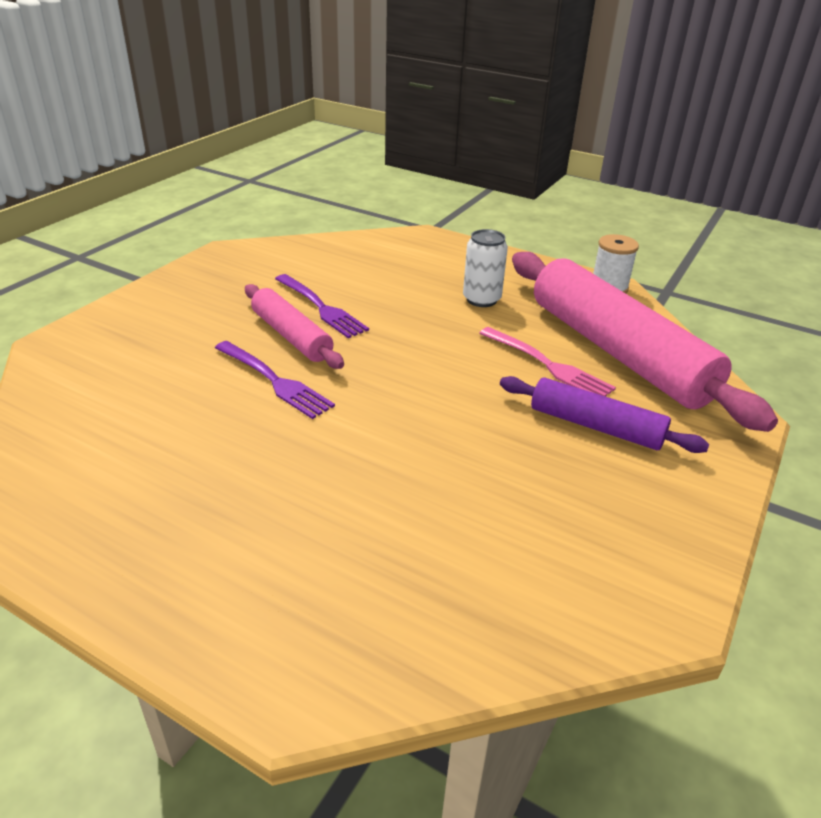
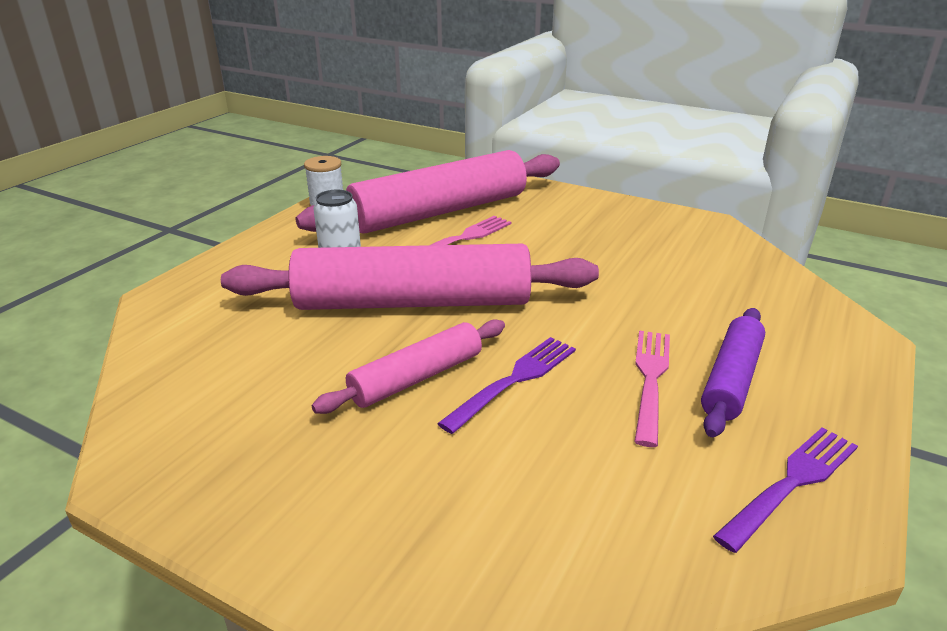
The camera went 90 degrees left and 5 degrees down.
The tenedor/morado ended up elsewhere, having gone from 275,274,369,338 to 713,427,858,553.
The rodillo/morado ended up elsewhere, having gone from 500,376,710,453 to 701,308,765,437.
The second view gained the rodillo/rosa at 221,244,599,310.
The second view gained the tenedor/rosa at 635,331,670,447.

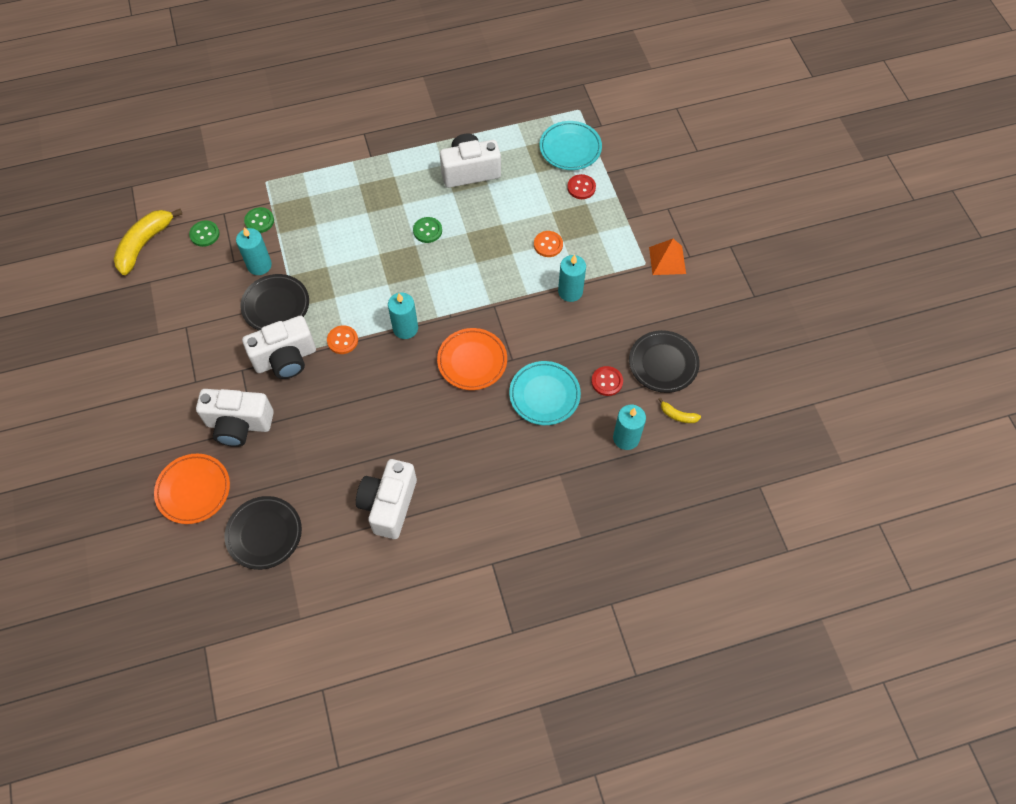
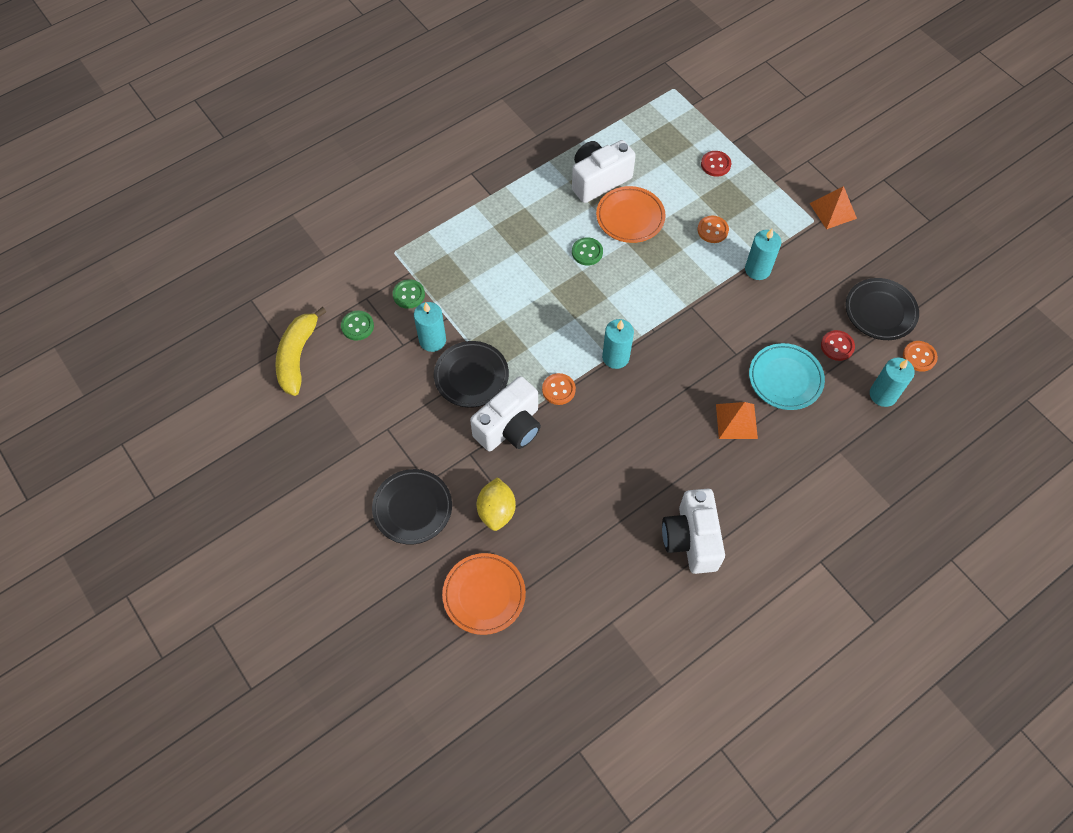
The camera went 20 degrees left and 0 degrees up.
Where the cámara/blanco stood at 196,389,274,447, the limón/amarillo came to stand at 477,477,516,531.
The plato/negro ended up elsewhere, having gone from 225,496,302,570 to 372,469,452,545.
The plato/naranja ended up elsewhere, having gone from 437,328,507,390 to 596,186,666,243.
The second view lost the plato/turquesa at 540,121,602,170.
Where the plátano/amarillo stood at 658,398,701,423, the botón/naranja came to stand at 903,341,938,372.
The second view gained the pirámide/naranja at 716,402,758,439.

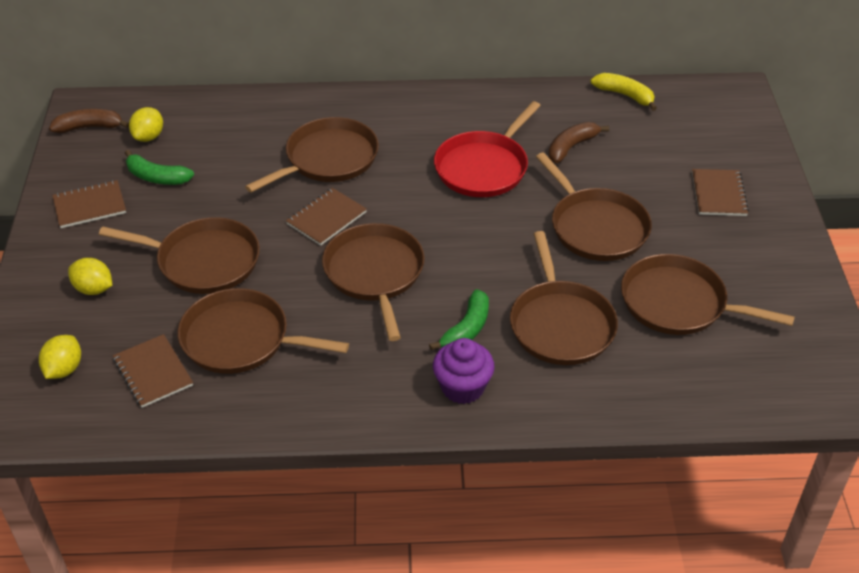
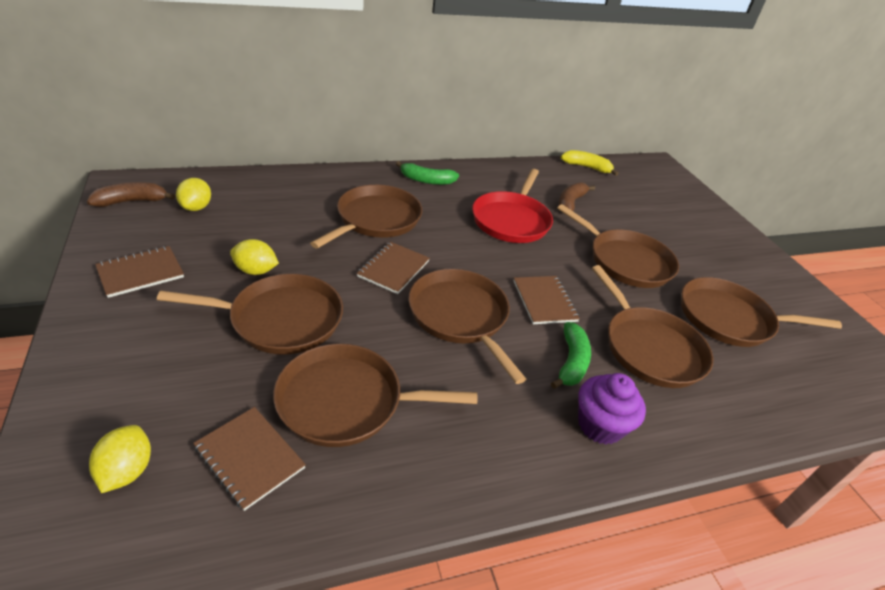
The camera went 20 degrees left and 5 degrees down.
The limón/amarillo ended up elsewhere, having gone from 68,258,112,295 to 230,239,279,275.
The plátano/verde ended up elsewhere, having gone from 125,150,194,185 to 396,161,459,185.
The cuaderno/marrón ended up elsewhere, having gone from 692,169,749,216 to 514,276,580,324.

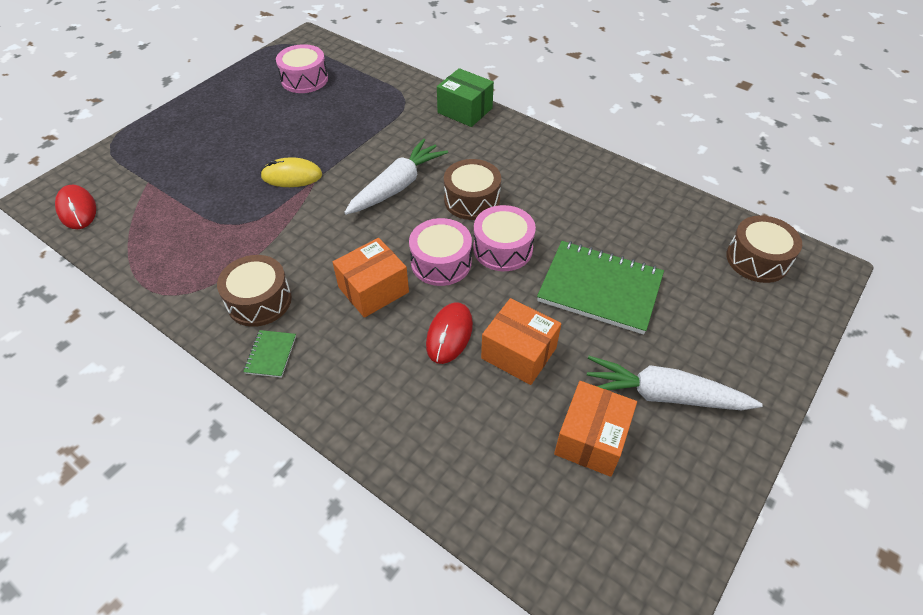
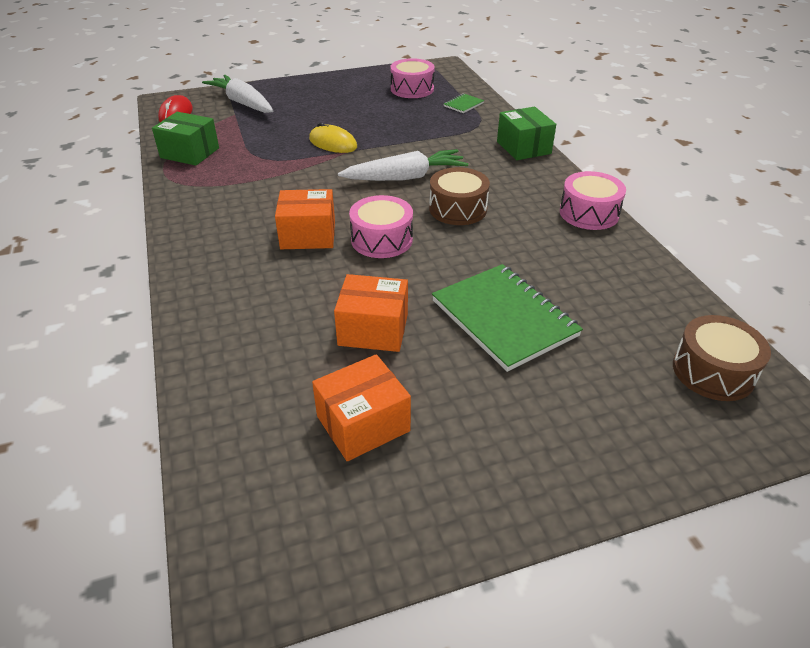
The camera went 35 degrees right and 10 degrees down.
The second view lost the tambor/marrón at 217,255,292,327.
The cuaderno/verde ended up elsewhere, having gone from 243,330,296,378 to 444,94,484,113.
The second view lost the ratón/rojo at 426,302,473,364.
The tambor/rosa ended up elsewhere, having gone from 473,205,536,271 to 560,171,626,230.
The caja/naranja at 481,298,561,385 ended up facing another way, 60 degrees counterclockwise from before.
The zanahoria/blanco ended up elsewhere, having gone from 587,356,763,410 to 202,75,273,113.
The second view gained the caja/verde at 152,112,219,166.

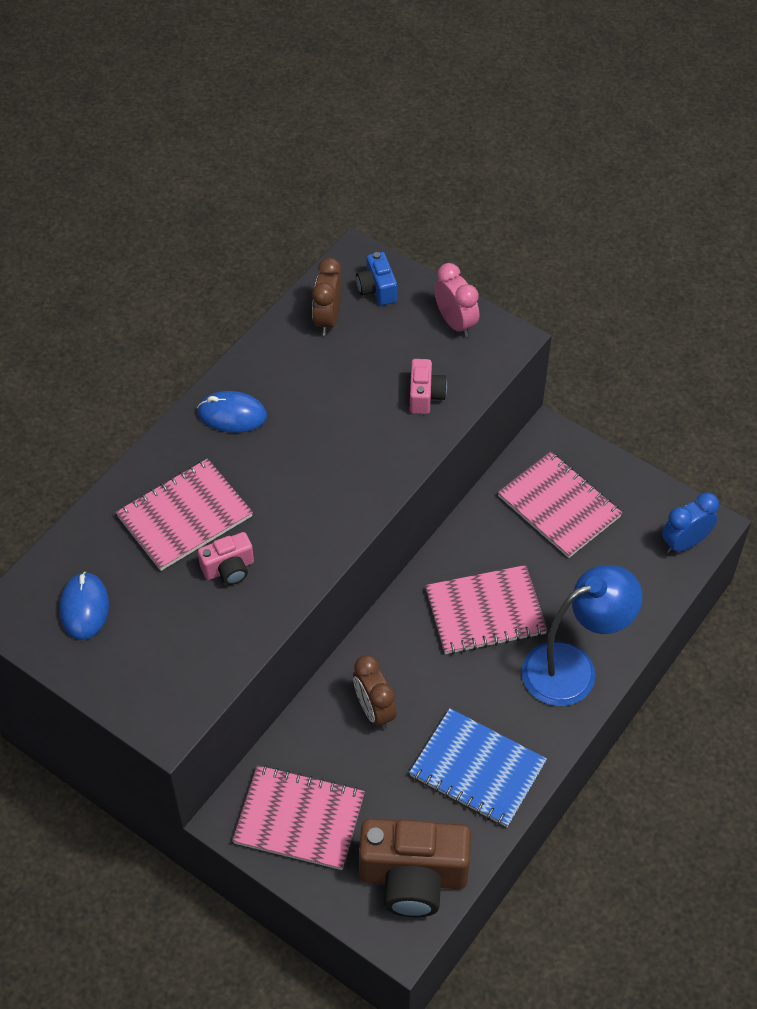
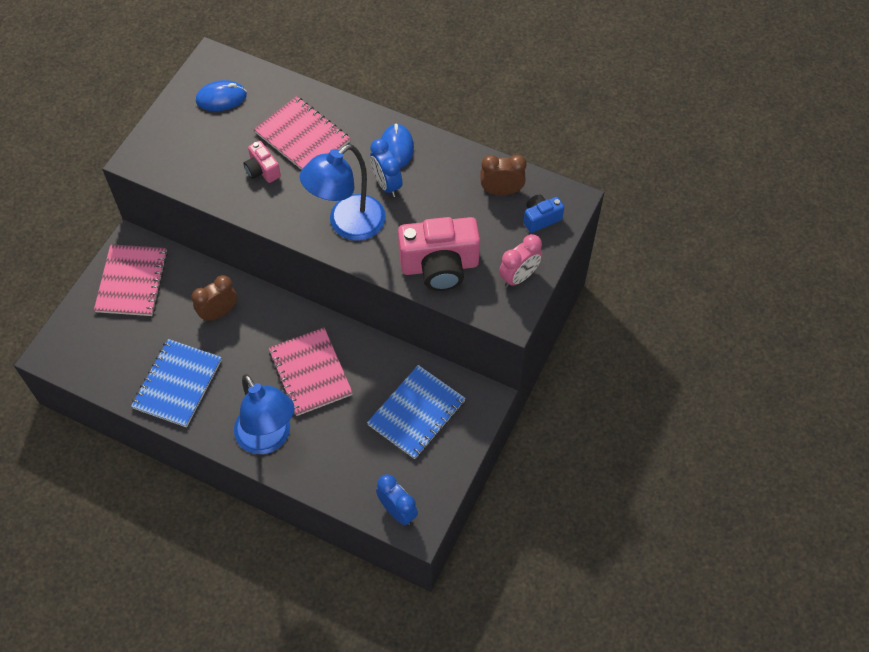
The camera went 80 degrees right and 5 degrees up.
The second view lost the cámara/marrón at 359,818,471,917.
The size of the cámara/rosa at 410,359,447,414 changed by a factor of 2.01.
What was the cuaderno/rosa at 498,451,622,558 turned into the cuaderno/azul at 367,365,466,459.
The second view gained the lámpara/azul at 300,144,386,241.
The second view gained the despertador/azul at 370,139,402,197.

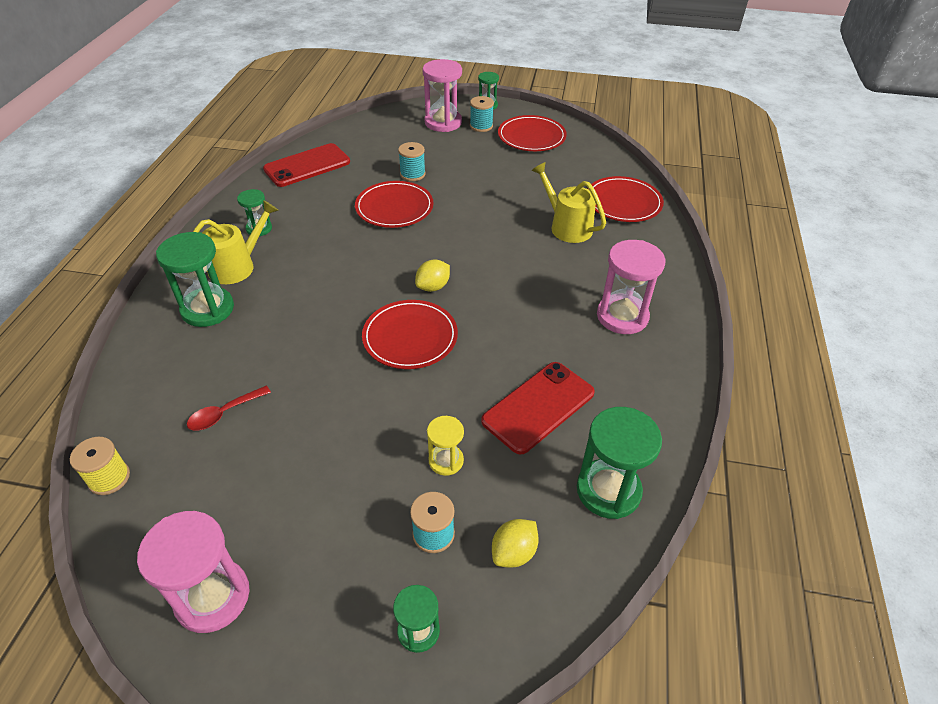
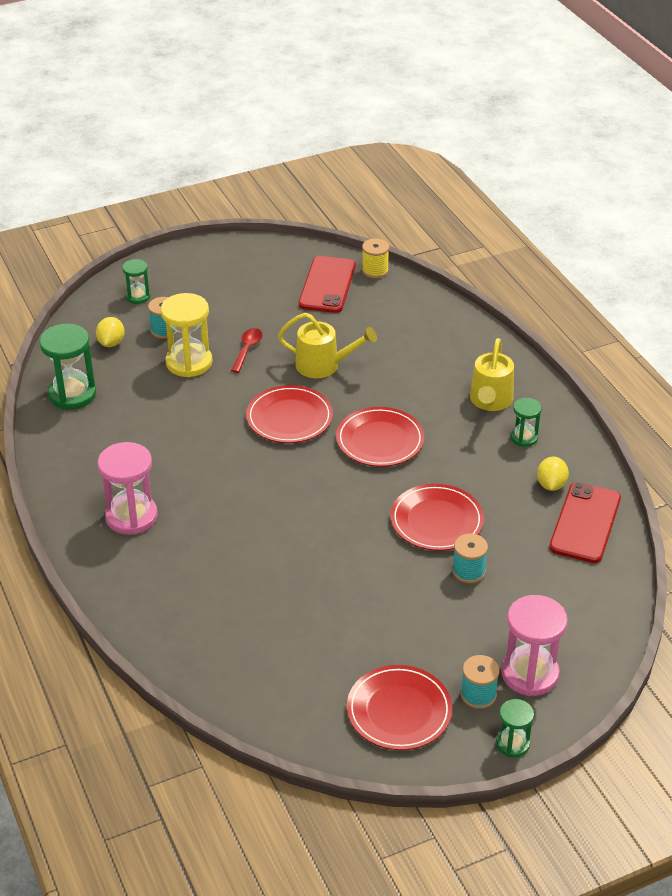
The camera went 145 degrees right and 5 degrees down.
The second view lost the reloj de arena/rosa at 137,511,250,633.
The second view lost the reloj de arena/verde at 156,232,234,327.
The cuchara/rojo ended up elsewhere, having gone from 187,386,271,431 to 231,328,262,373.
The limón/amarillo ended up elsewhere, having gone from 415,259,450,292 to 537,457,569,491.
The size of the reloj de arena/amarillo at 427,416,464,476 changed by a factor of 1.78.
The móvil/rojo ended up elsewhere, having gone from 481,362,595,455 to 299,256,356,313.
The regadera/amarillo ended up elsewhere, having gone from 532,162,606,243 to 278,313,377,378.
The plato/rojo ended up elsewhere, having gone from 588,176,664,222 to 336,407,424,467.

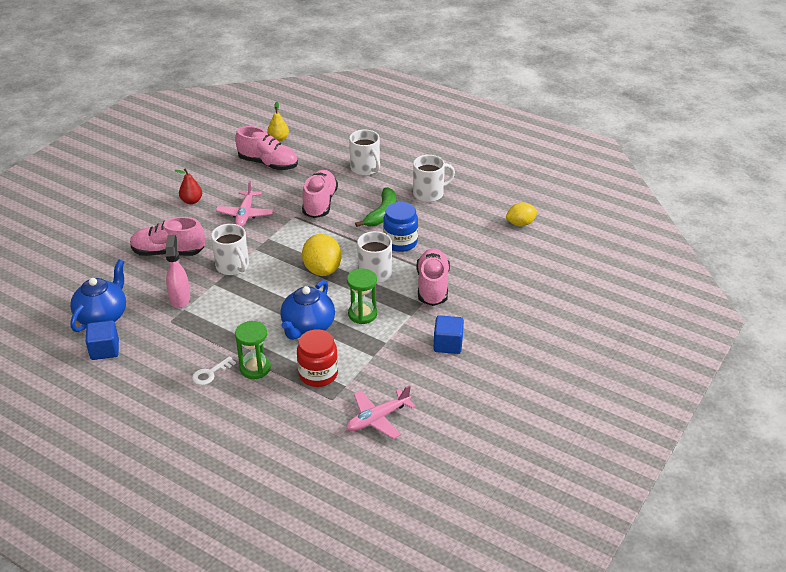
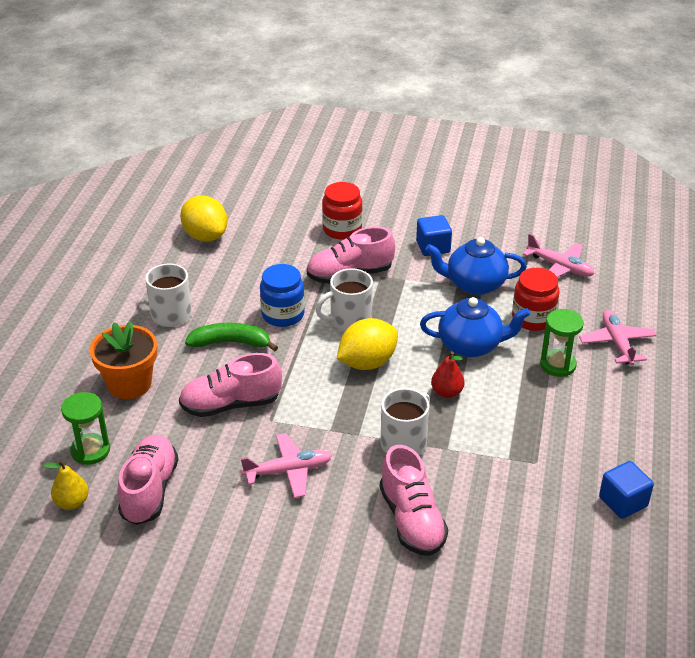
The camera went 110 degrees left and 0 degrees up.
The tetera/azul ended up elsewhere, having gone from 70,259,126,332 to 425,237,527,295.
The second view lost the pulverizador/rosa at 166,235,190,308.
The pera/rojo ended up elsewhere, having gone from 175,169,202,204 to 431,351,465,398.
The second view lost the llave/blanco at 192,356,236,385.
The reloj de arena/verde ended up elsewhere, having gone from 347,269,377,324 to 61,392,110,465.
Where the taza/blanco stood at 349,130,380,175, the maceta/naranja came to stand at 90,321,157,399.
The size of the limón/amarillo at 506,202,538,227 changed by a factor of 1.55.
The second view gained the tarro/rojo at 322,182,363,240.
The second view gained the avión/rosa at 579,310,657,366.

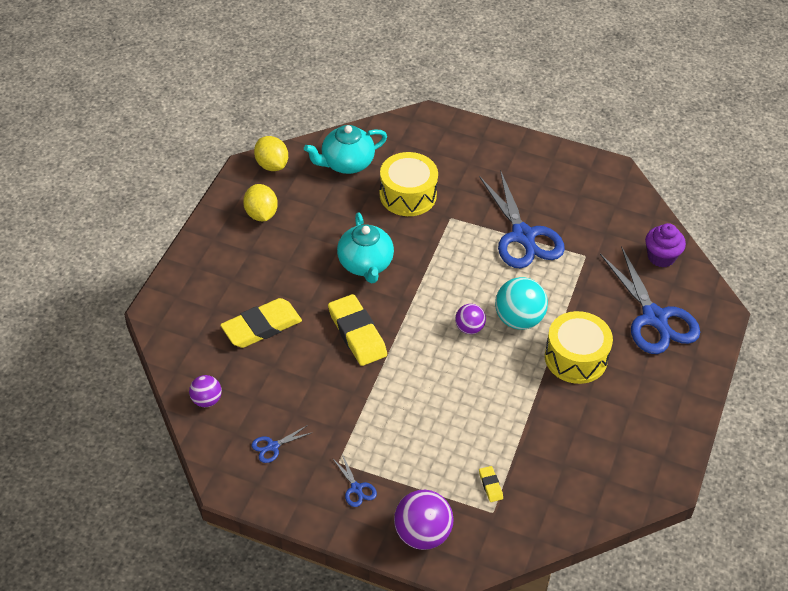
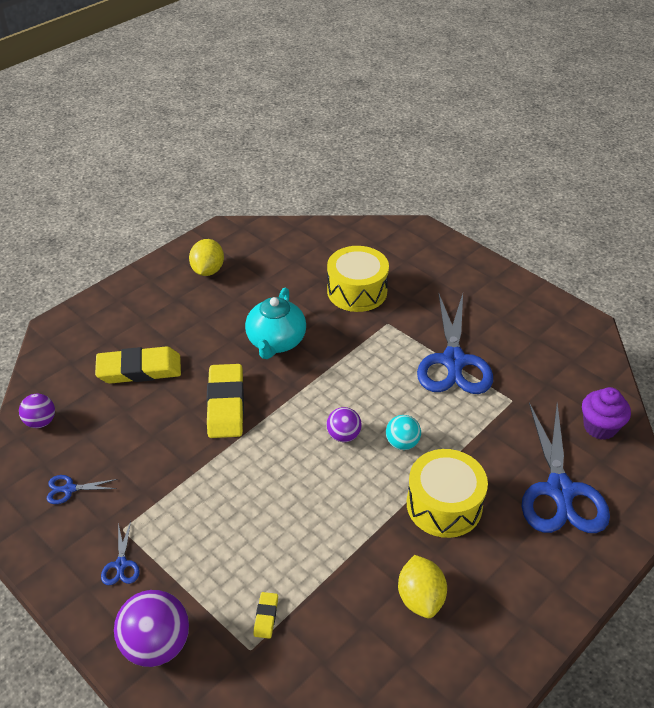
The camera went 25 degrees right and 5 degrees down.
The limón/amarillo ended up elsewhere, having gone from 254,136,288,171 to 398,555,447,618.
The second view lost the tetera/turquesa at 304,125,387,174.
The size of the pelota/turquesa at 495,277,548,329 changed by a factor of 0.59.

